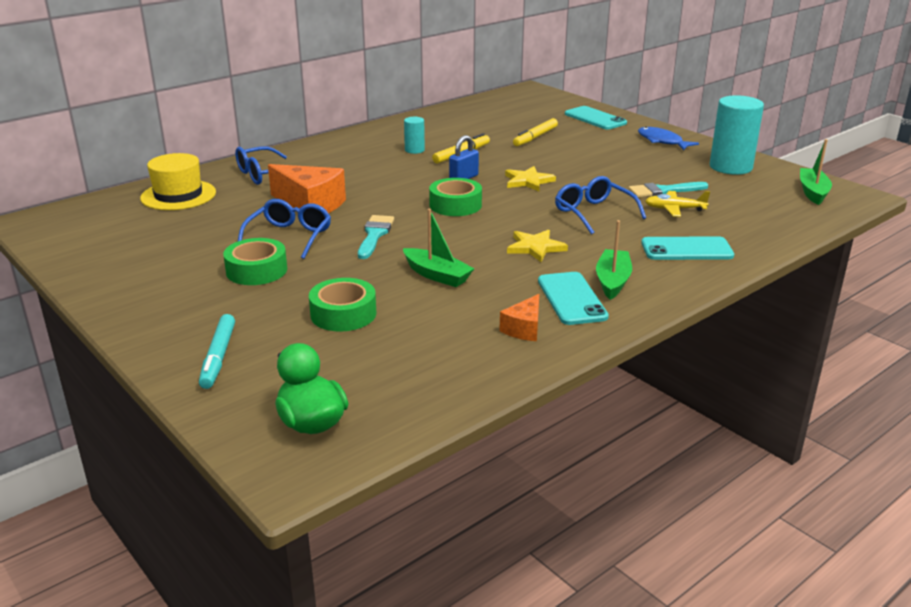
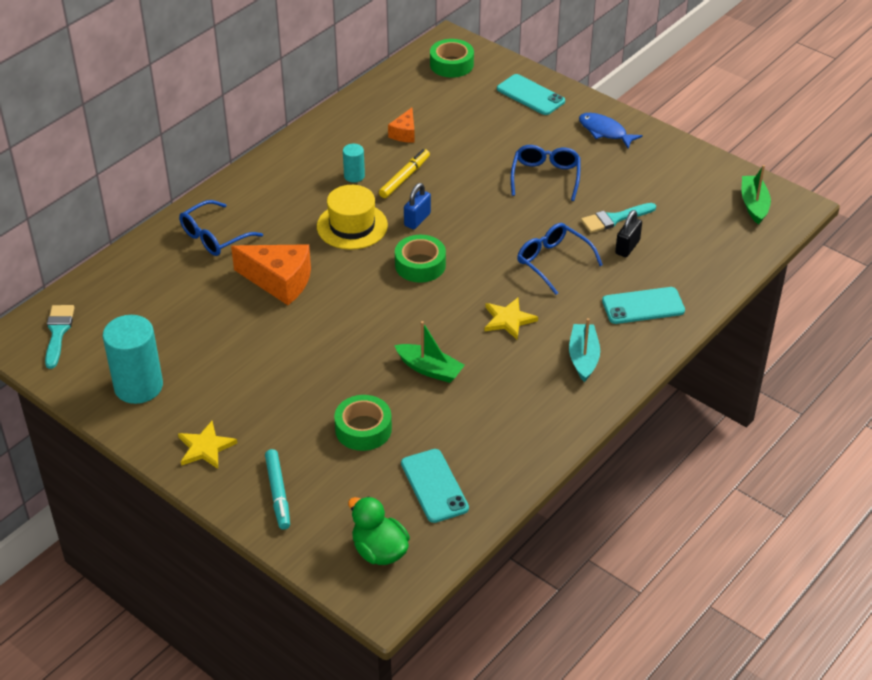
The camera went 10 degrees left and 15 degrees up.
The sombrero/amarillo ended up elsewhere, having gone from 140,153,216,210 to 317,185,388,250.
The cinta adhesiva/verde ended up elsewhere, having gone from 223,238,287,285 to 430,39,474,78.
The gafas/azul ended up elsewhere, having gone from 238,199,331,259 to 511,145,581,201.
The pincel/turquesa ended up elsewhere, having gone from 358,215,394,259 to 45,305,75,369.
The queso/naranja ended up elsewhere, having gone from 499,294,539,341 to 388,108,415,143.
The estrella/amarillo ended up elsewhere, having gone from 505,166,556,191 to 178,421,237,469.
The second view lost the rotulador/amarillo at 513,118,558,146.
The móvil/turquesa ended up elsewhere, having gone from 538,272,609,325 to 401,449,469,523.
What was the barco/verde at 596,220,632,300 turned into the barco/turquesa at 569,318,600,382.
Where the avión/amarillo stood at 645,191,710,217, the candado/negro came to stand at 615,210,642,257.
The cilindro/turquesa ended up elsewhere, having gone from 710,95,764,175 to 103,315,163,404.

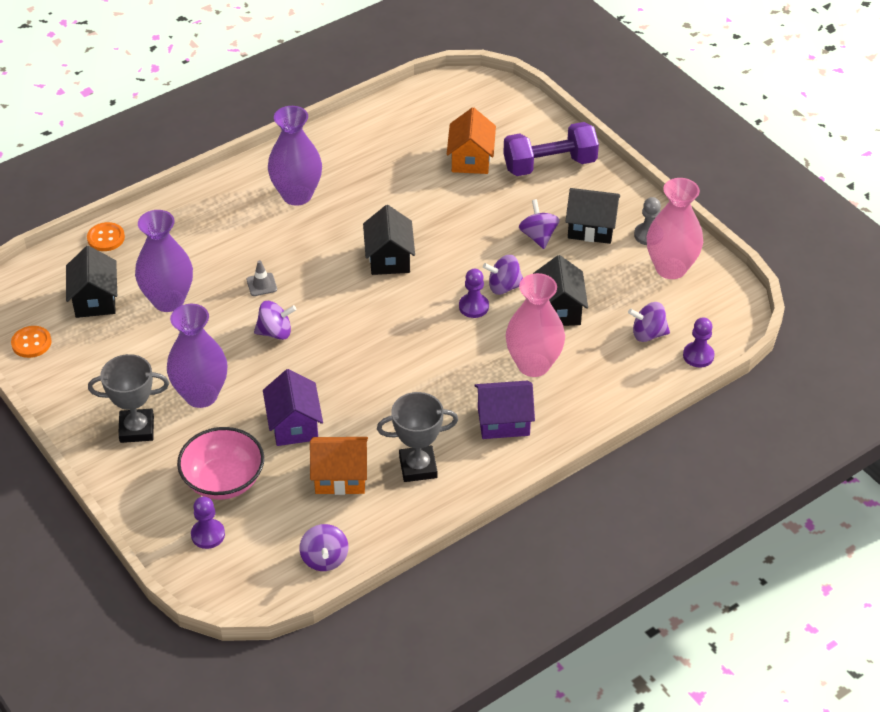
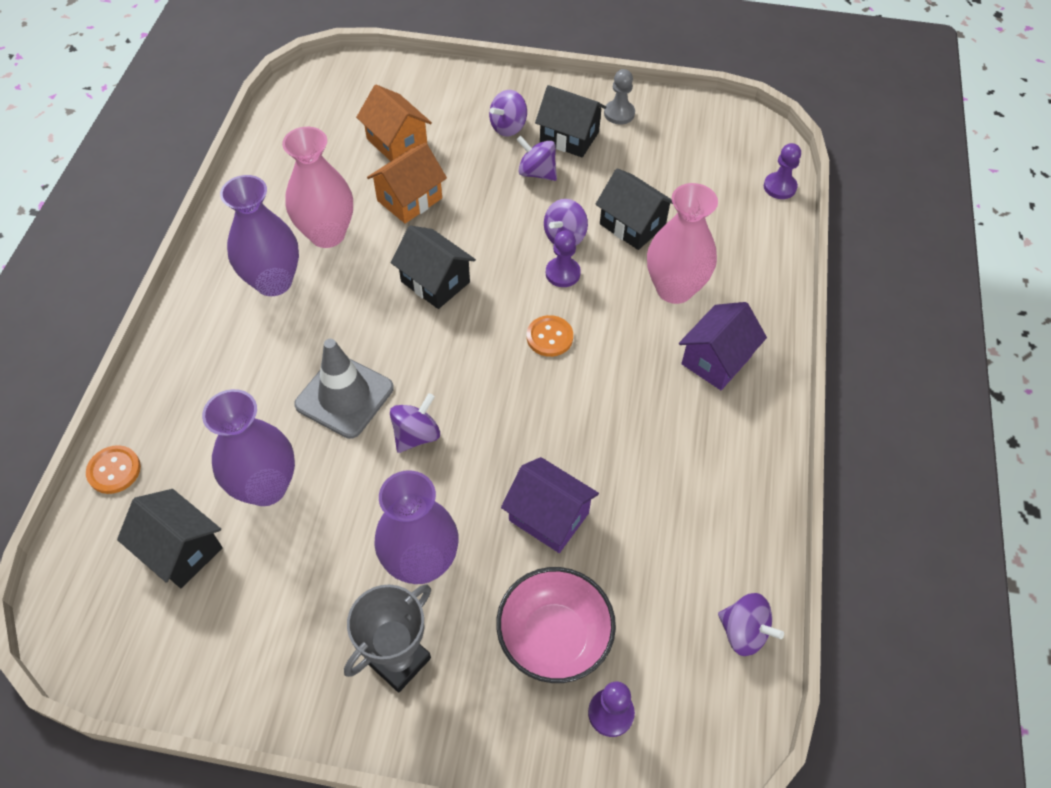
The camera went 45 degrees left and 10 degrees up.
The botón/naranja ended up elsewhere, having gone from 11,326,51,358 to 527,315,573,357.
The size of the cono de tráfico/gris at 247,260,277,296 changed by a factor of 2.21.
The casa/naranja ended up elsewhere, having gone from 310,437,368,495 to 367,143,447,224.
The second view lost the trofeo/gris at 377,392,458,482.
The second view lost the mancuerna/morado at 503,122,599,176.
The casa/negro at 565,188,620,244 ended up facing another way, 60 degrees clockwise from before.
The peonza/morado ended up elsewhere, having gone from 628,302,670,342 to 489,90,527,137.
The florero/rosa ended up elsewhere, having gone from 647,178,703,279 to 282,127,353,248.

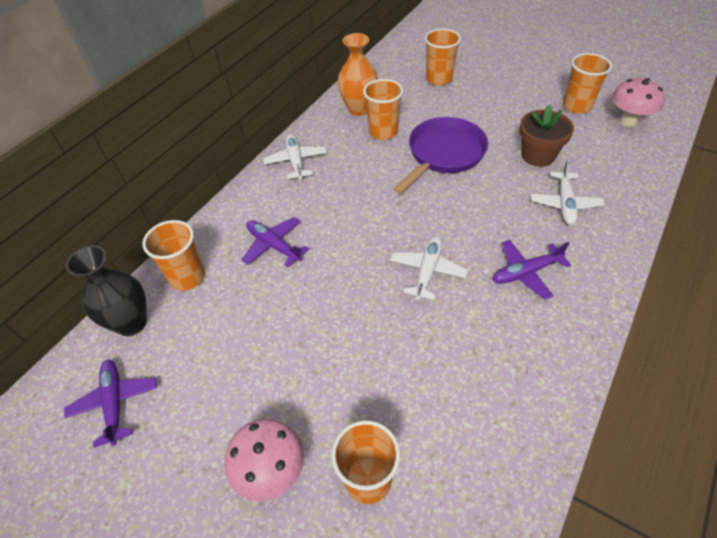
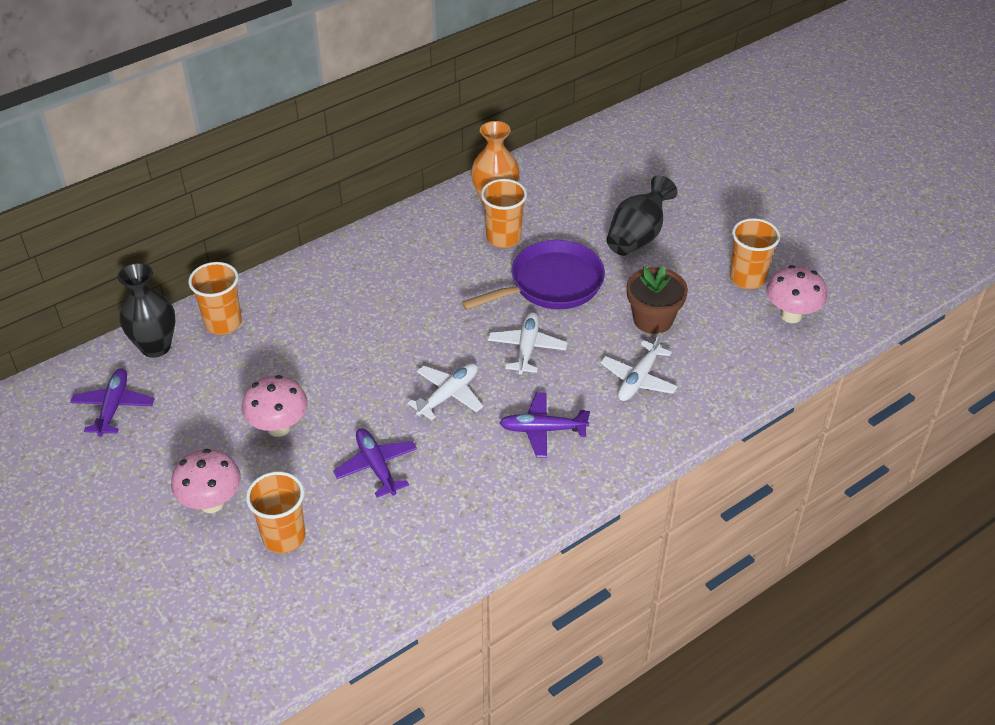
The camera went 20 degrees right and 5 degrees down.
The avión/morado ended up elsewhere, having gone from 241,217,309,267 to 333,428,417,498.
The avión/blanco ended up elsewhere, having gone from 263,134,327,180 to 488,312,567,375.
The second view lost the vaso/naranja at 425,28,461,86.
The second view gained the seta/rosa at 242,375,308,437.
The second view gained the florero/negro at 607,175,678,256.

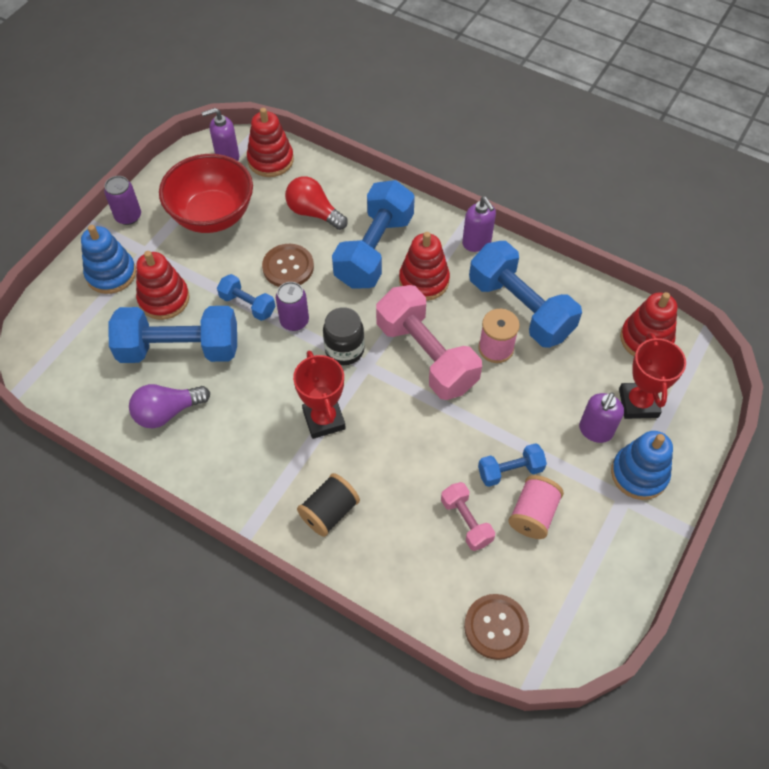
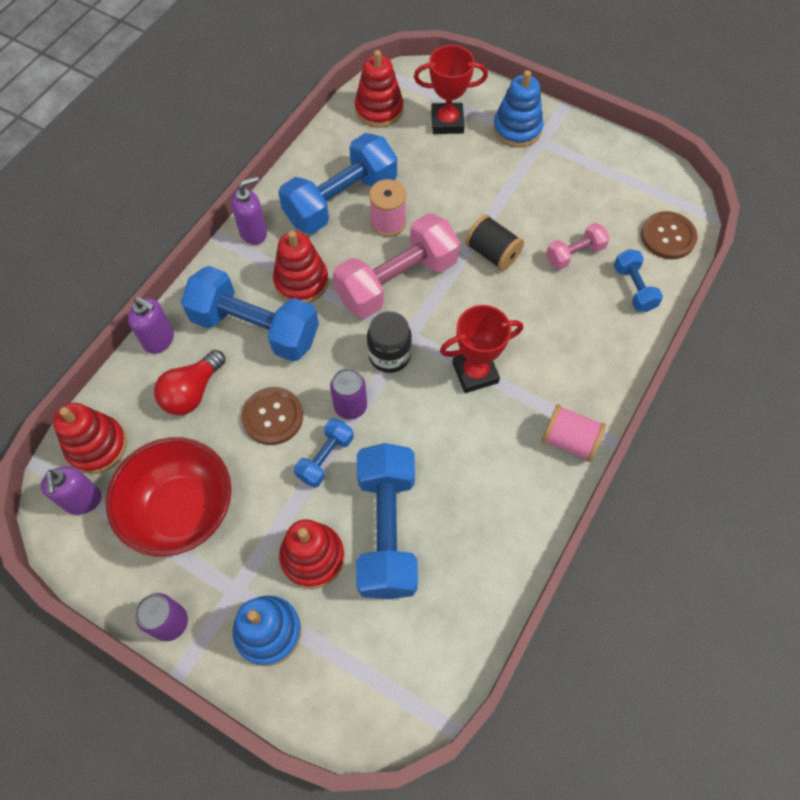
The camera went 90 degrees left and 5 degrees up.
The second view lost the bombilla/morado at 129,384,210,428.
The carrete/negro ended up elsewhere, having gone from 297,473,360,537 to 465,214,524,271.
The mancuerna/azul ended up elsewhere, having gone from 478,443,547,487 to 614,249,663,312.
The carrete/rosa ended up elsewhere, having gone from 508,475,564,539 to 541,404,606,462.
The dispensador de jabón/morado ended up elsewhere, having gone from 579,392,624,443 to 128,297,174,354.

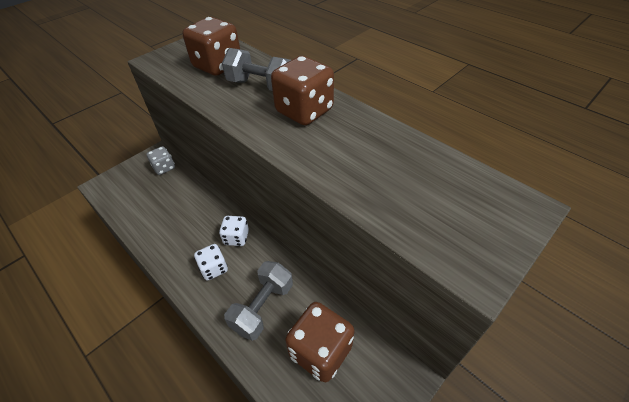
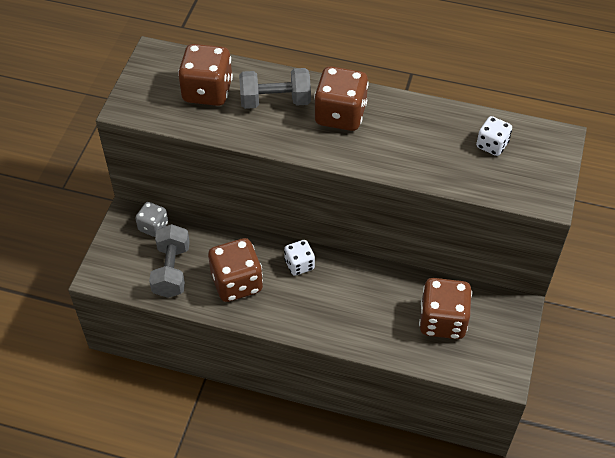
The camera went 30 degrees left and 5 degrees up.
The dado/blanco ended up elsewhere, having gone from 194,244,228,281 to 476,116,512,156.
The mancuerna/gris ended up elsewhere, having gone from 224,261,293,341 to 149,224,190,298.
The second view gained the dado/marrón at 208,238,263,302.

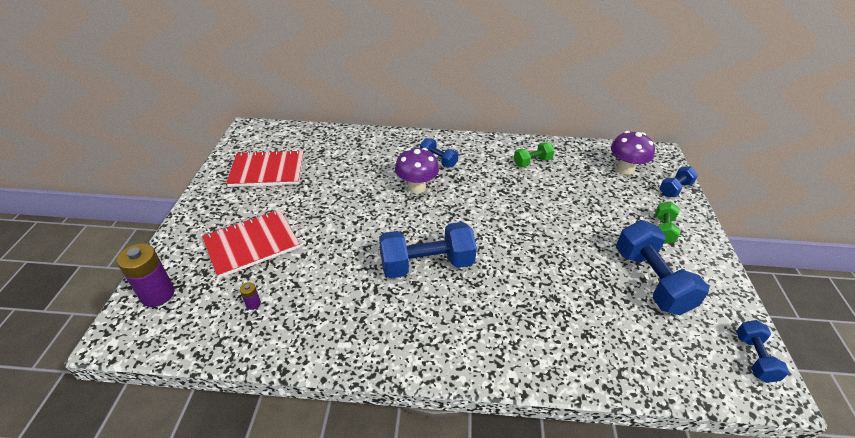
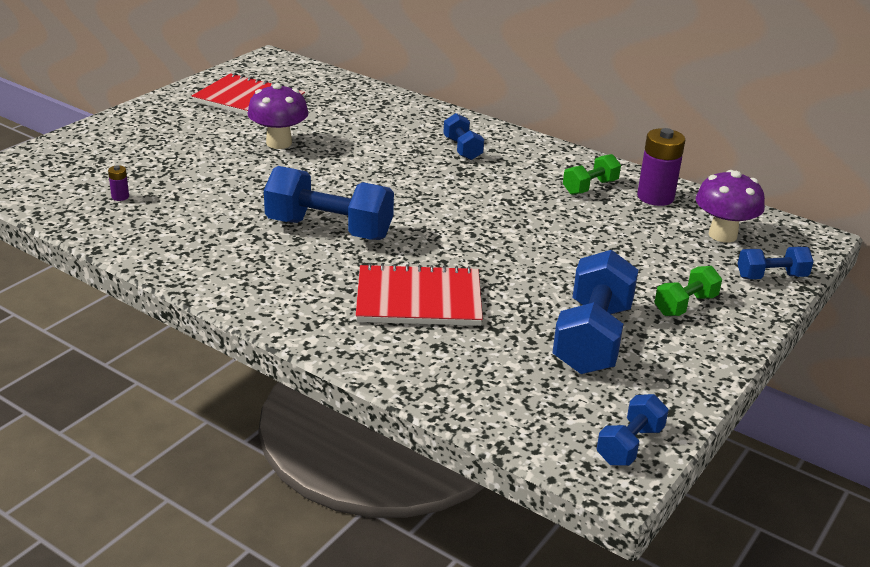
The camera went 30 degrees right and 10 degrees down.
The pila/morado ended up elsewhere, having gone from 117,243,175,307 to 637,128,685,206.
The cuaderno/rojo ended up elsewhere, having gone from 202,209,300,278 to 356,263,483,326.
The seta/morado ended up elsewhere, having gone from 395,148,439,194 to 247,83,309,149.
The mancuerna/verde at 514,142,555,167 ended up facing another way, 45 degrees counterclockwise from before.

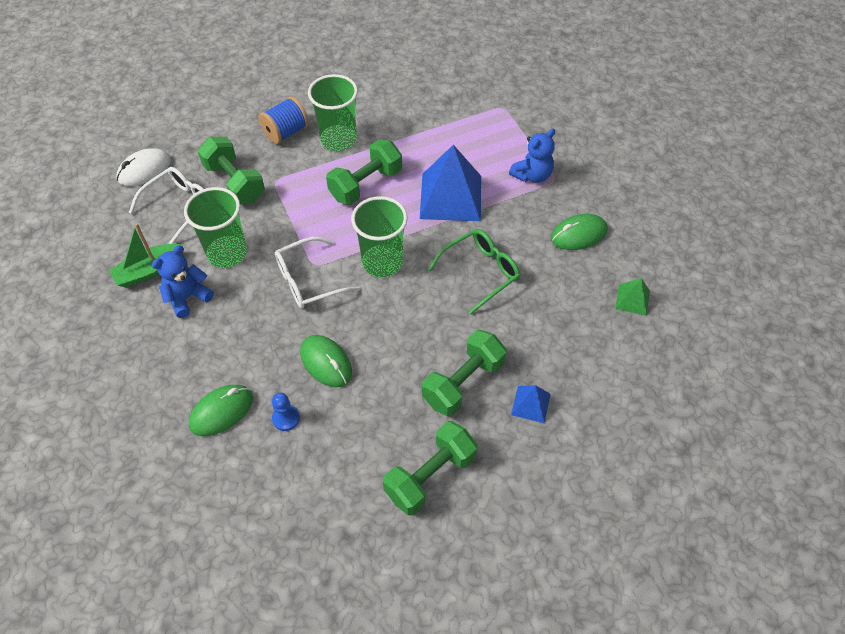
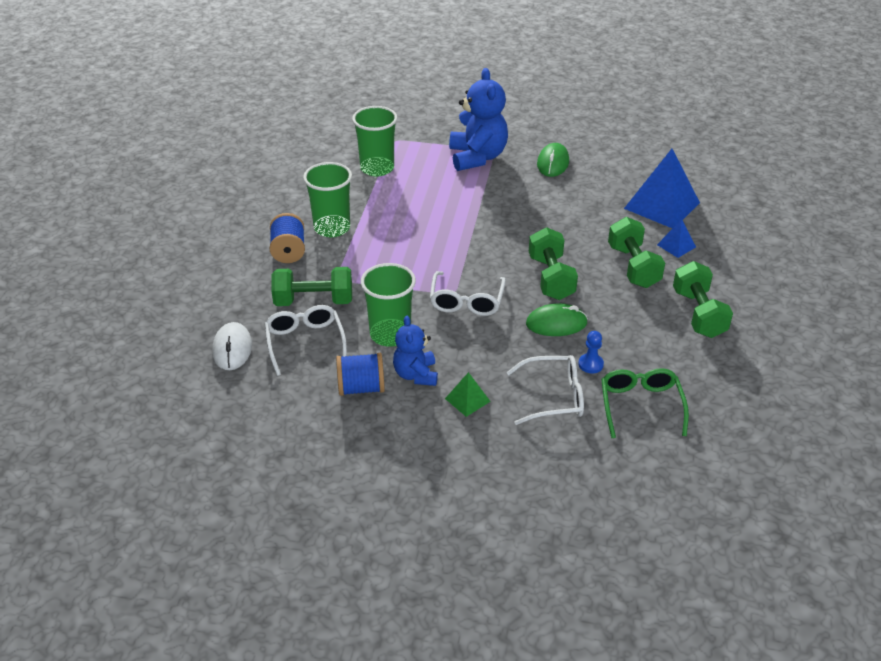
The camera went 55 degrees left and 15 degrees down.
Where the barco/verde stood at 109,223,182,288, the carrete/azul came to stand at 336,353,385,396.
Where the ratón/verde stood at 189,385,253,436, the gafas/blanco came to stand at 507,355,584,425.
The mancuerna/verde ended up elsewhere, having gone from 326,139,402,205 to 529,227,578,300.
The vaso/verde ended up elsewhere, having gone from 351,196,408,277 to 352,106,397,177.
The pirámide/azul ended up elsewhere, having gone from 420,145,481,221 to 624,149,700,229.
The gafas/verde ended up elsewhere, having gone from 428,229,520,315 to 601,368,689,438.
The size of the osito/azul at 509,128,555,183 changed by a factor of 1.68.
The pirámide/verde ended up elsewhere, having gone from 615,278,650,316 to 445,372,491,417.

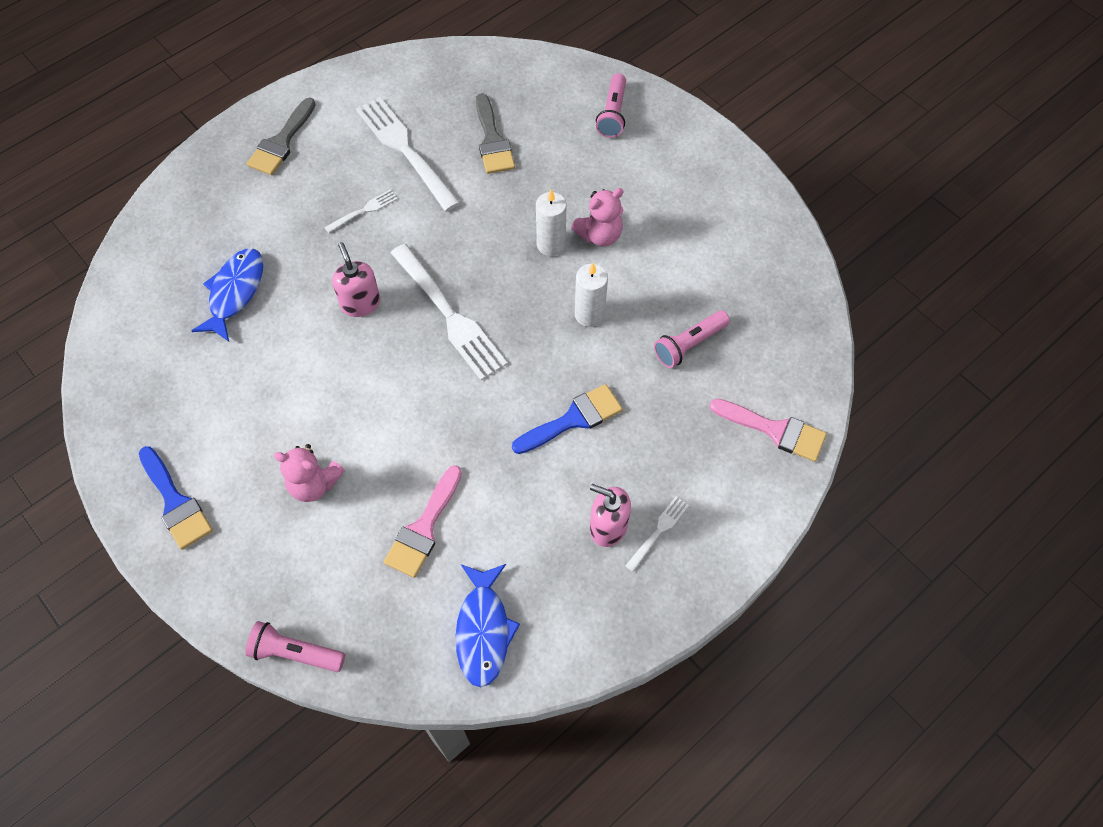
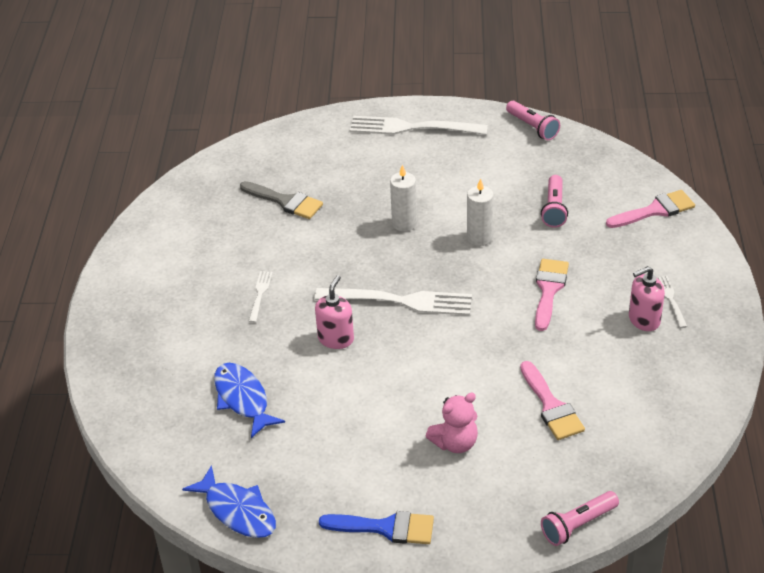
The camera went 45 degrees left and 20 degrees down.
The second view lost the pincel/gris at 247,98,316,175.
The dispensador de jabón/rosa at 332,242,380,317 ended up facing another way, 90 degrees clockwise from before.
The tenedor/blanco ended up elsewhere, having gone from 356,97,460,212 to 350,116,488,135.
The pez/azul ended up elsewhere, having gone from 456,564,520,687 to 182,465,276,538.
What was the pincel/azul at 512,384,623,454 turned into the pincel/rosa at 535,259,569,331.
The second view lost the osito/rosa at 571,188,623,247.
The lámpara de mano/rosa ended up elsewhere, having gone from 596,73,626,138 to 506,101,560,140.

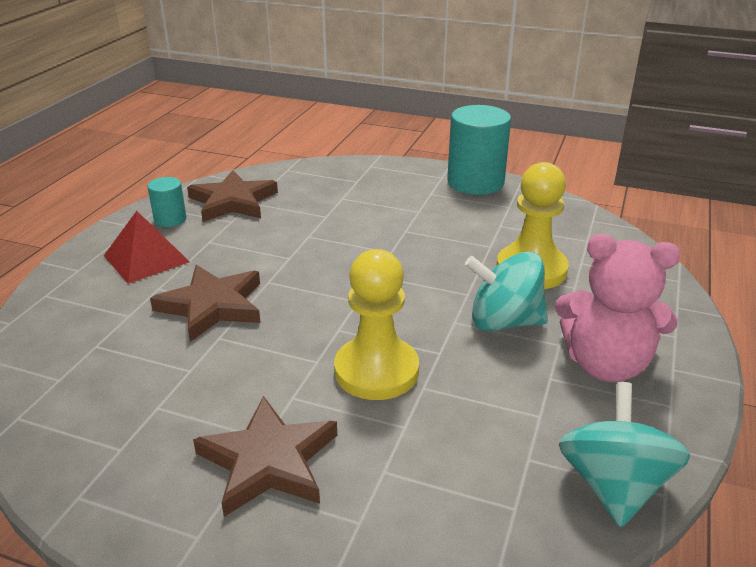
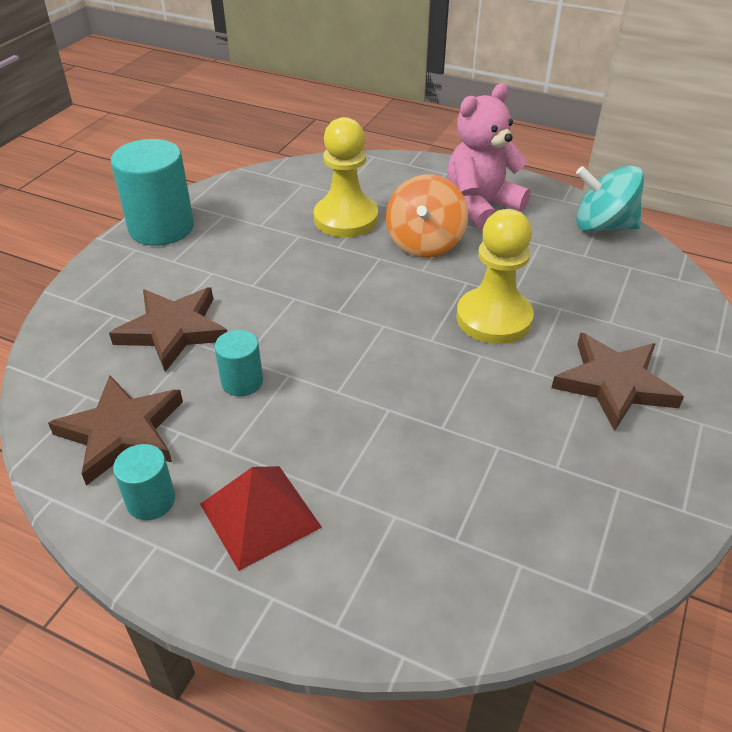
The camera went 85 degrees left and 10 degrees up.
The estrella/marrón ended up elsewhere, having gone from 150,265,261,342 to 109,288,227,372.
What was the peonza/turquesa at 465,251,548,331 turned into the peonza/naranja at 386,175,468,258.
The osito/rosa at 555,234,680,382 ended up facing another way, 150 degrees counterclockwise from before.
The second view gained the cilindro/turquesa at 215,330,263,396.

